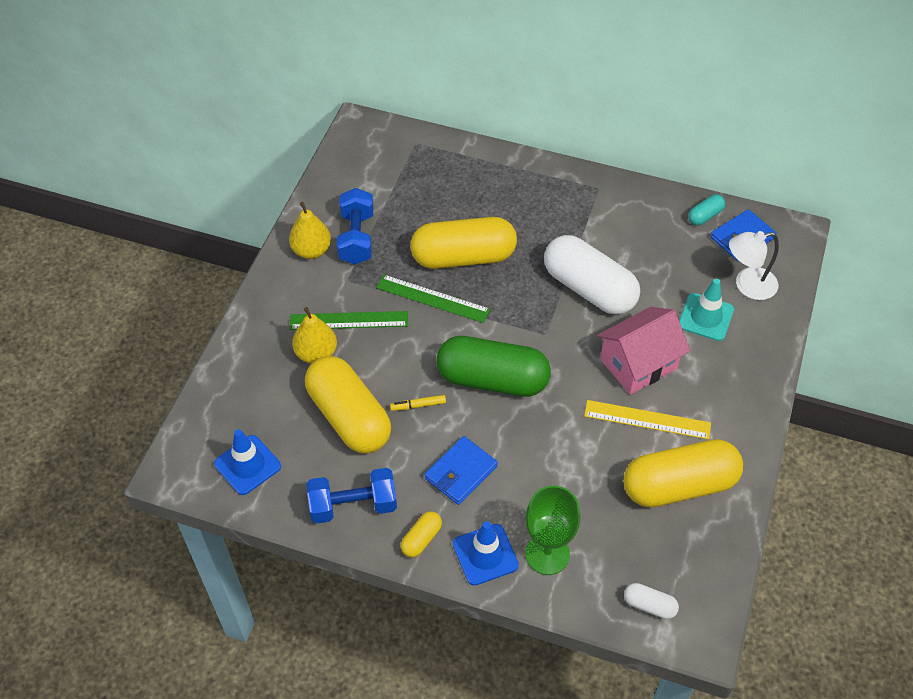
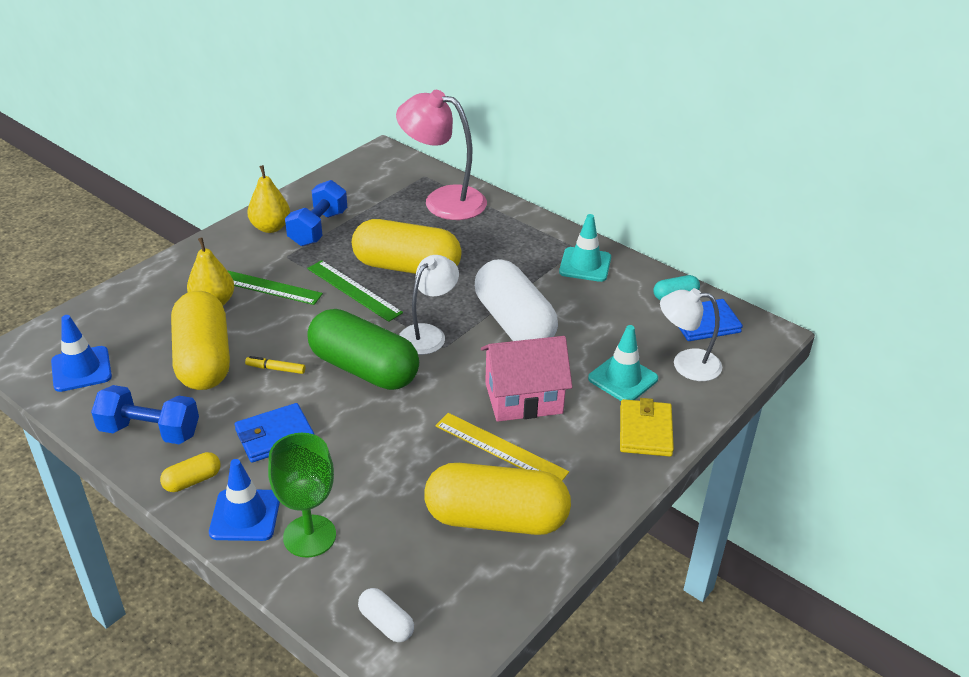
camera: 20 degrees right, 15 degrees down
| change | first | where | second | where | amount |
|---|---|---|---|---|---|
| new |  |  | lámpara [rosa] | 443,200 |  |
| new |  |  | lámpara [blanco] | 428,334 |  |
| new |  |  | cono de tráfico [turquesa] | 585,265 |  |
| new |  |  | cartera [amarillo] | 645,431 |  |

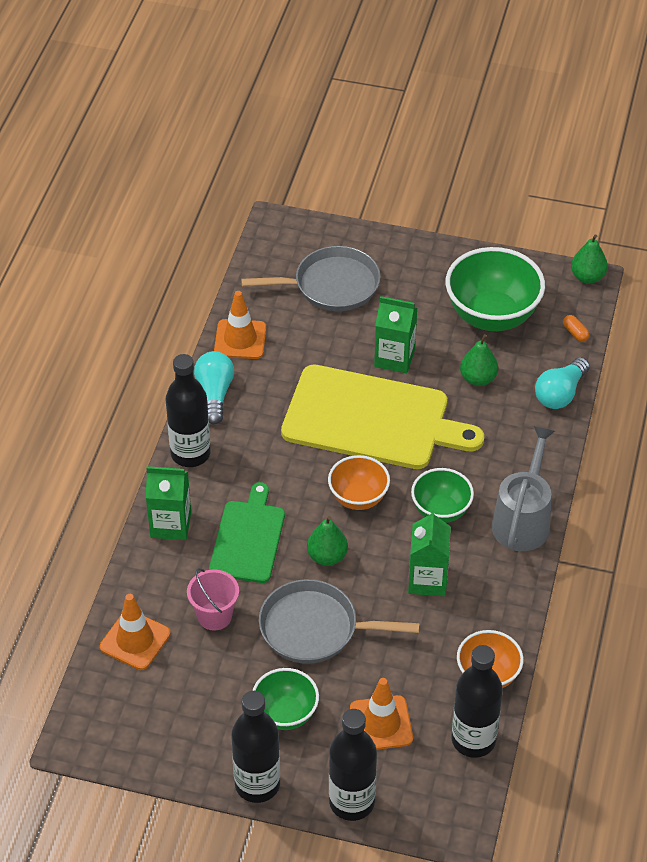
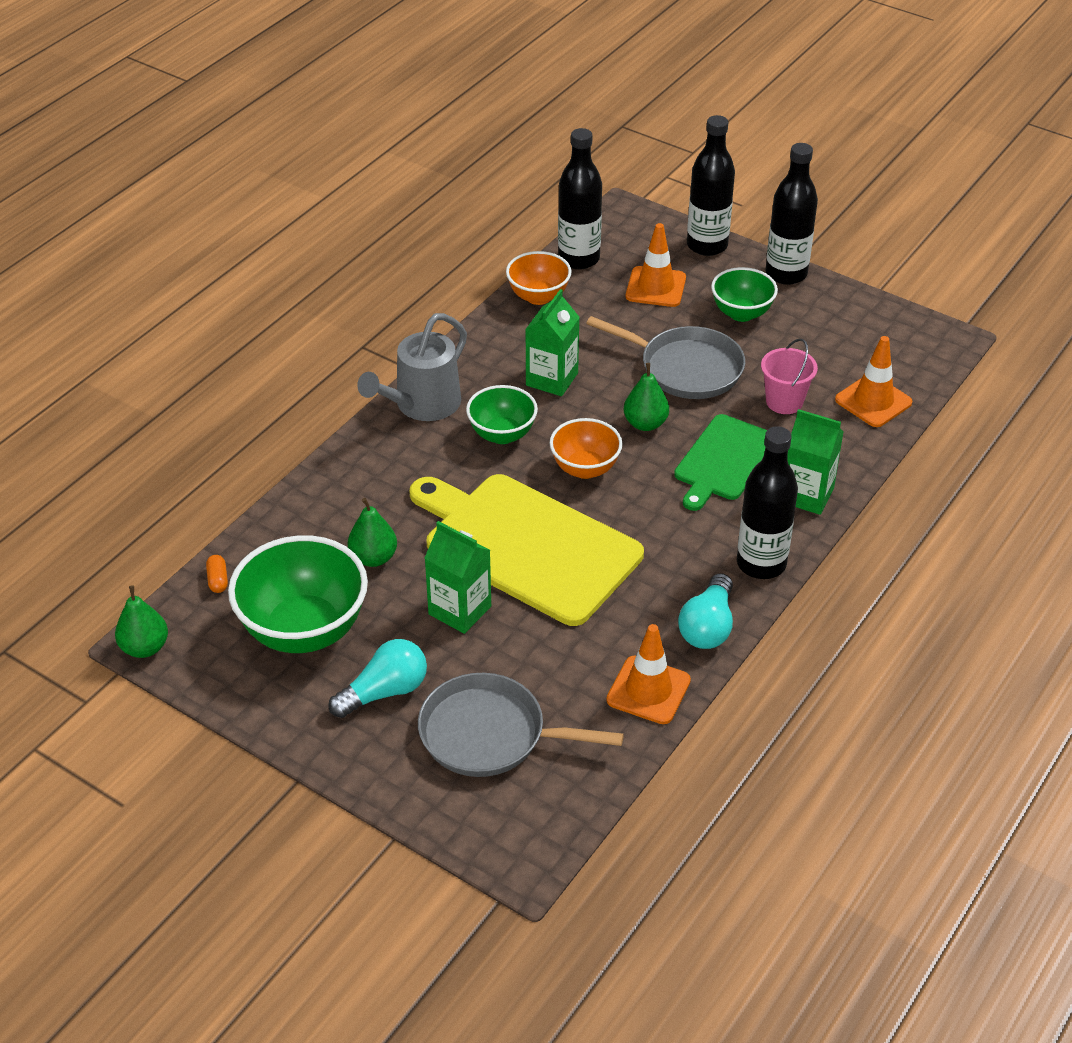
camera: 160 degrees left, 5 degrees down
| change | first | where | second | where | amount |
|---|---|---|---|---|---|
| shifted | bombilla [turquesa] | 560,393 |  | 385,692 |  |

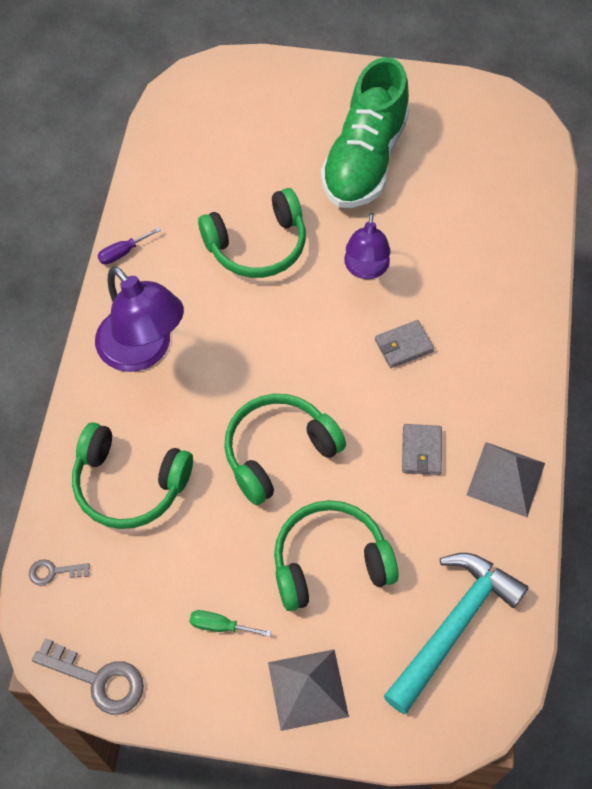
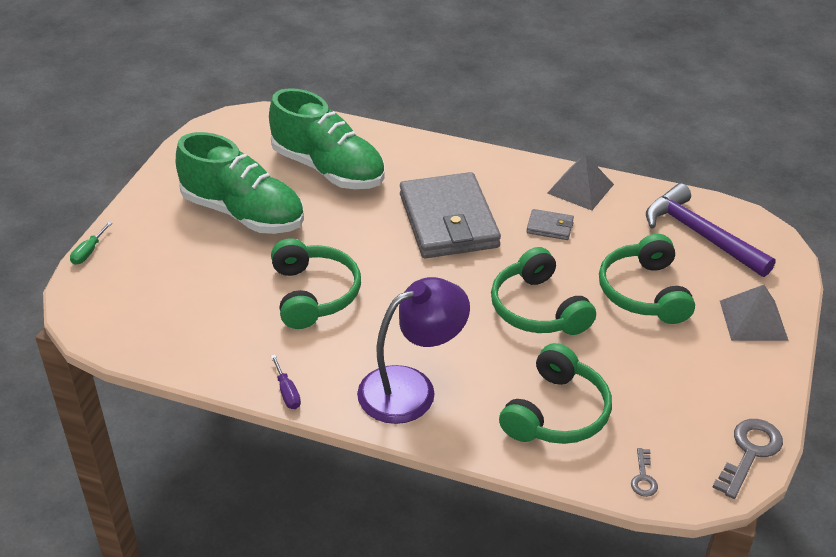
camera: 80 degrees left, 20 degrees down
| change | first | where | second | where | amount |
|---|---|---|---|---|---|
| shifted | destornillador [verde] | 220,626 |  | 88,252 |  |
| gone | lámpara [morado] | 366,269 |  |  |  |
| scaled | cartera [gris] | 403,346 |  | 448,221 | x2.46 |
| repainted | martillo [turquesa] | 453,626 | martillo [morado] | 700,235 |  |
| new |  |  | zapato [verde] | 328,169 |  |

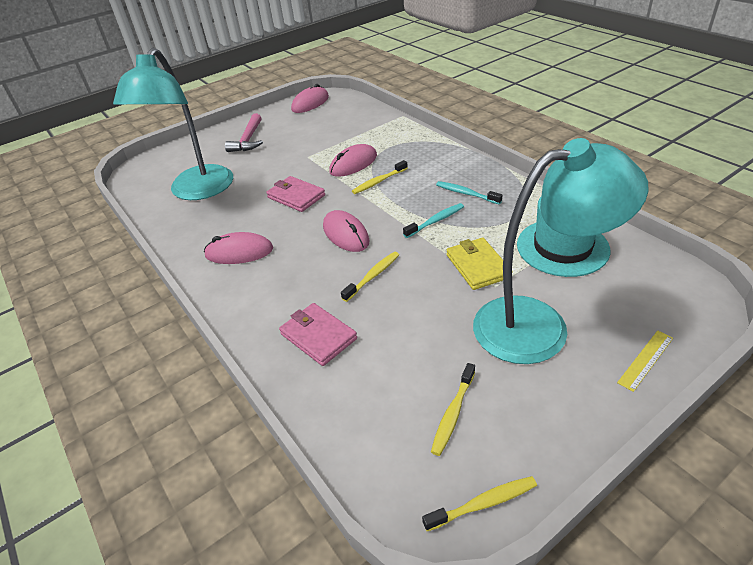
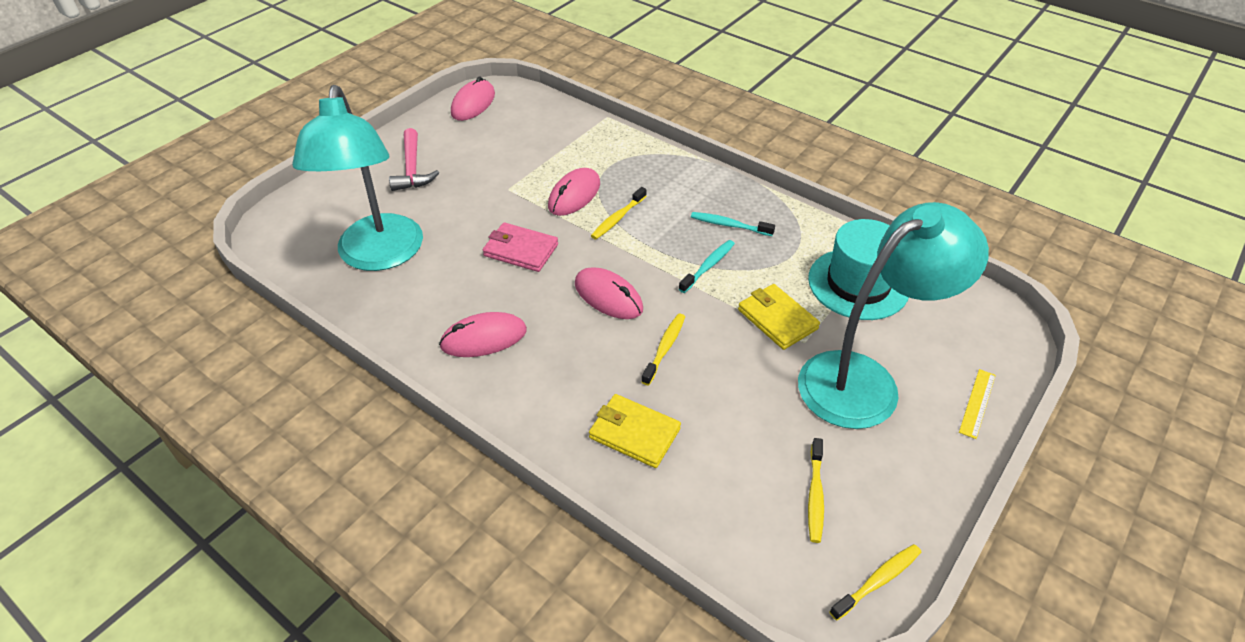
camera: 20 degrees left, 5 degrees up
| change | first | where | second | where | amount |
|---|---|---|---|---|---|
| repainted | cartera [rosa] | 318,336 | cartera [amarillo] | 634,433 |  |

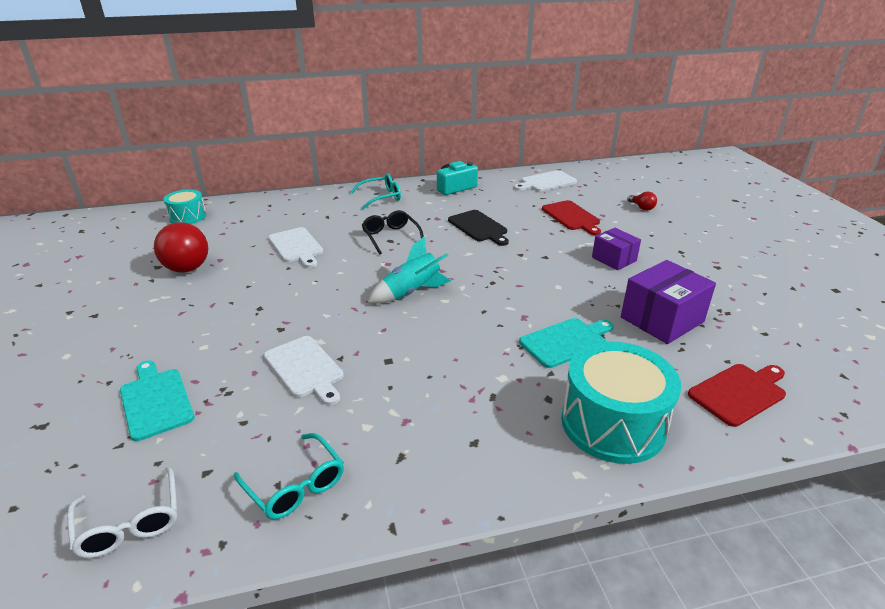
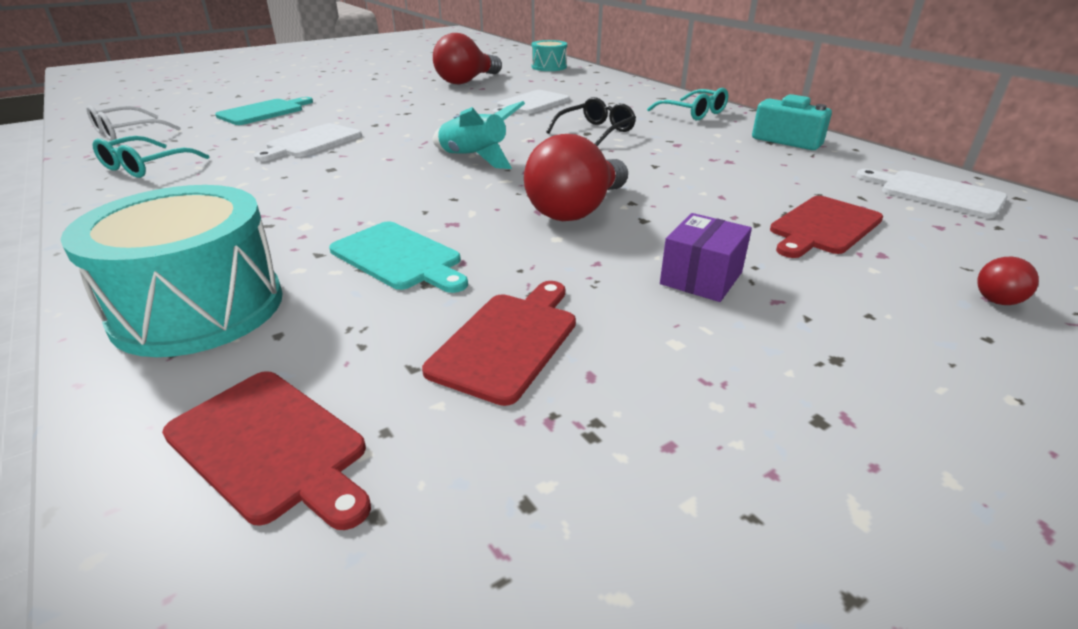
camera: 70 degrees right, 0 degrees up
| change | first | where | second | where | amount |
|---|---|---|---|---|---|
| gone | tabla de cortar [negro] | 479,227 |  |  |  |
| swapped | caja [morado] | 662,319 | tabla de cortar [rojo] | 508,341 |  |
| new |  |  | bombilla [rojo] | 576,210 |  |

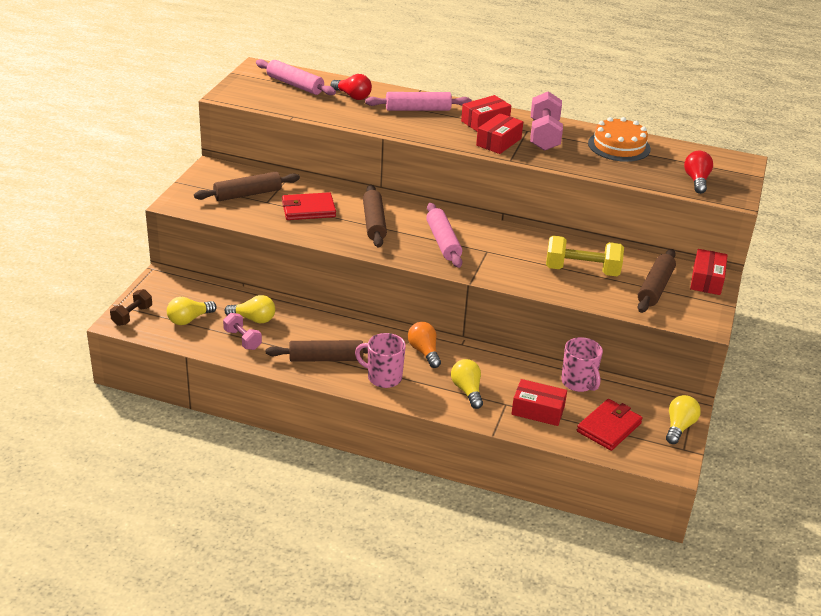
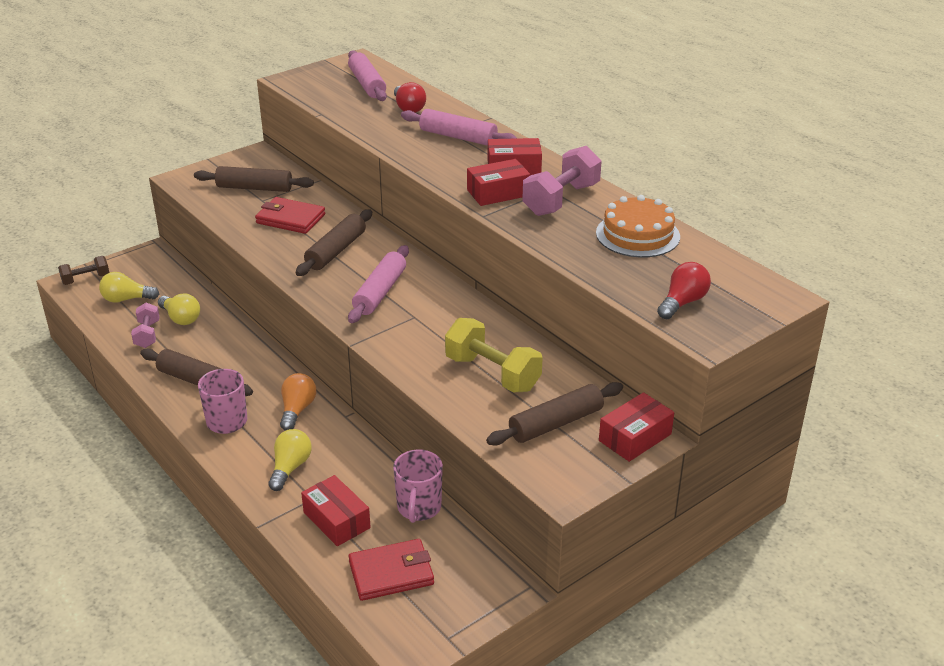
camera: 35 degrees right, 0 degrees up
| change | first | where | second | where | amount |
|---|---|---|---|---|---|
| gone | bombilla [amarillo] | 679,427 |  |  |  |

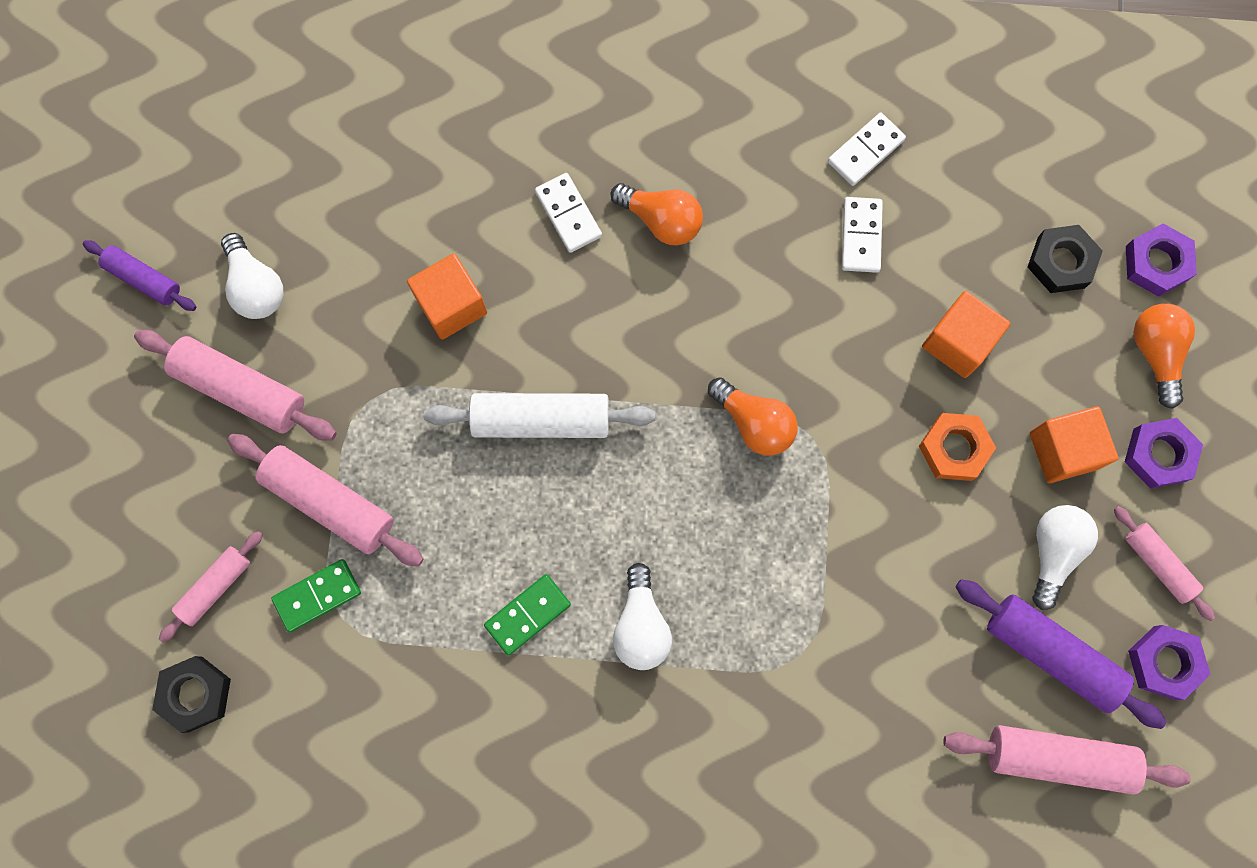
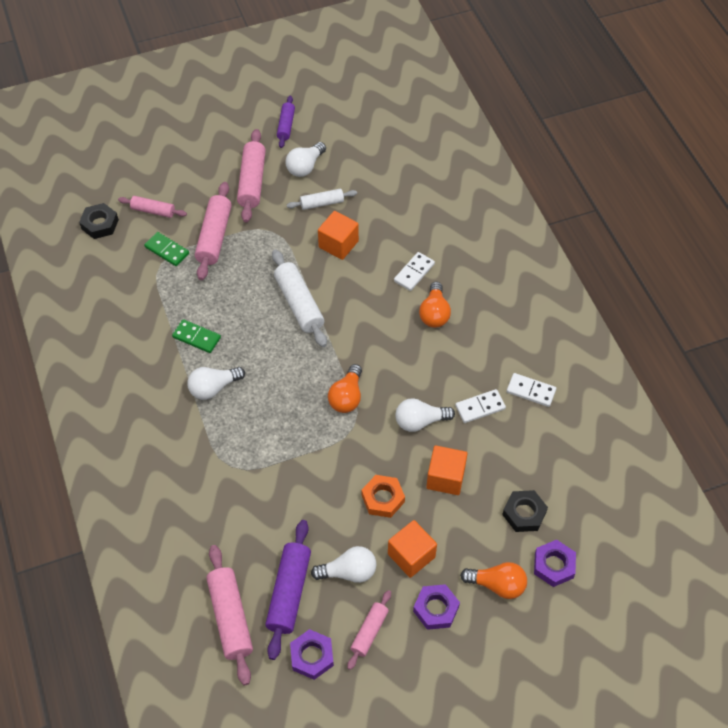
camera: 65 degrees right, 20 degrees down
| change | first | where | second | where | amount |
|---|---|---|---|---|---|
| rotated | bombilla [naranja] | 1155,353 |  | 497,585 | 45 degrees clockwise |
| new |  |  | rodillo [blanco] | 322,203 |  |
| new |  |  | bombilla [blanco] | 420,421 |  |

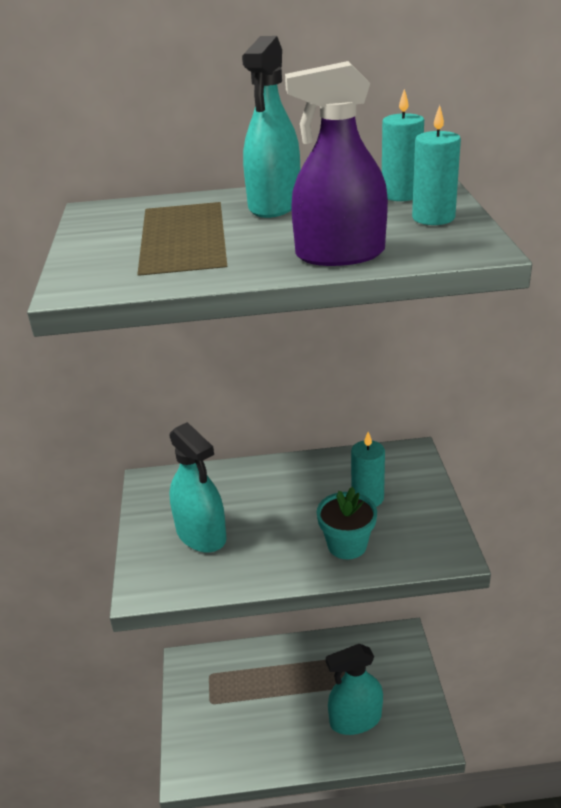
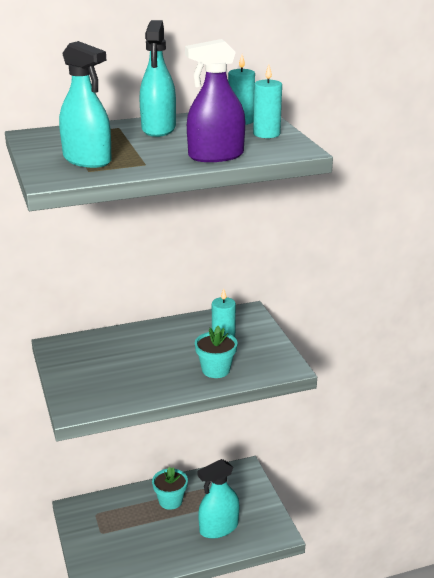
camera: 15 degrees left, 5 degrees down
| change | first | where | second | where | amount |
|---|---|---|---|---|---|
| shifted | pulverizador [turquesa] | 201,534 |  | 87,160 |  |
| new |  |  | maceta [turquesa] | 170,501 |  |

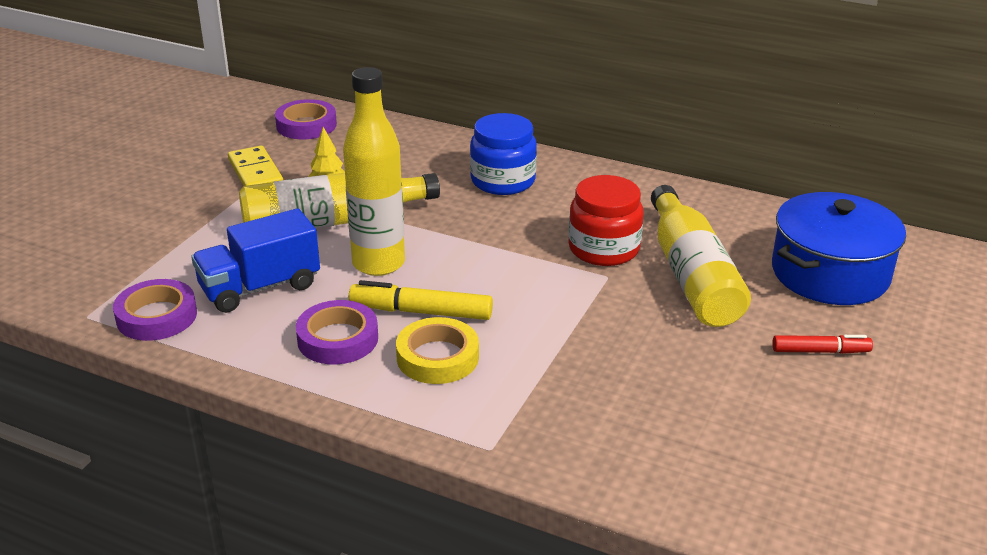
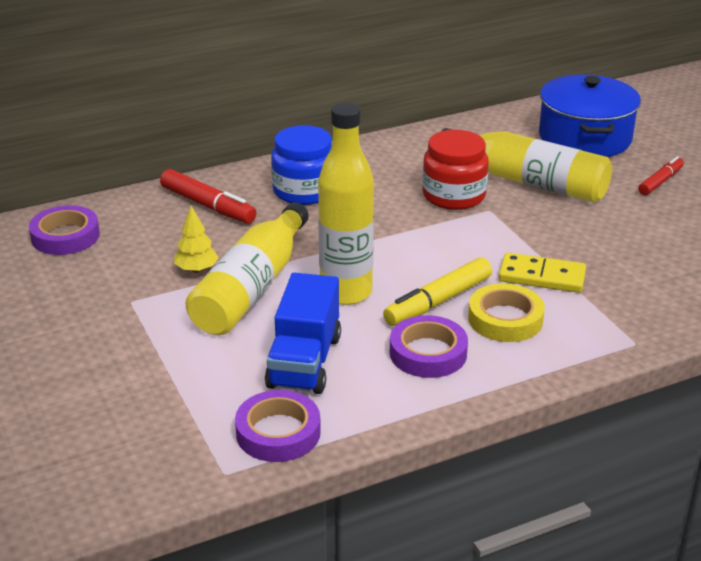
camera: 50 degrees left, 0 degrees up
| change | first | where | second | where | amount |
|---|---|---|---|---|---|
| shifted | ficha de dominó [amarillo] | 255,172 |  | 541,276 |  |
| new |  |  | rotulador [rojo] | 208,206 |  |

